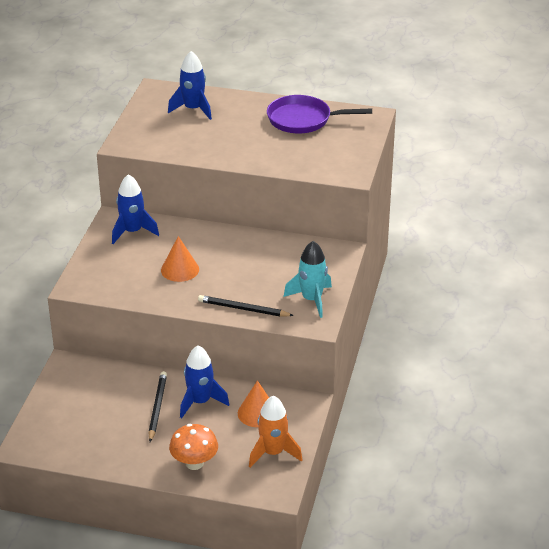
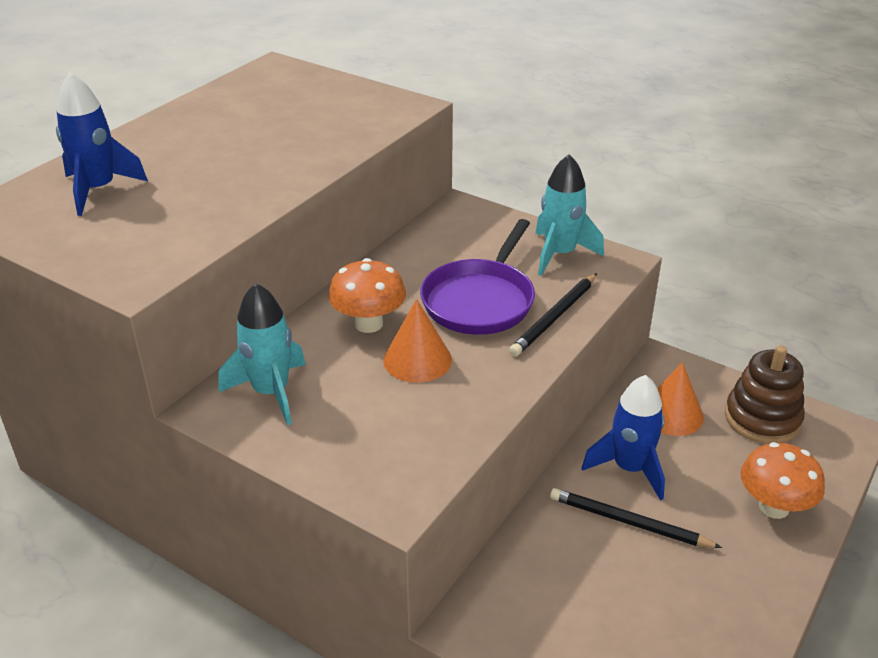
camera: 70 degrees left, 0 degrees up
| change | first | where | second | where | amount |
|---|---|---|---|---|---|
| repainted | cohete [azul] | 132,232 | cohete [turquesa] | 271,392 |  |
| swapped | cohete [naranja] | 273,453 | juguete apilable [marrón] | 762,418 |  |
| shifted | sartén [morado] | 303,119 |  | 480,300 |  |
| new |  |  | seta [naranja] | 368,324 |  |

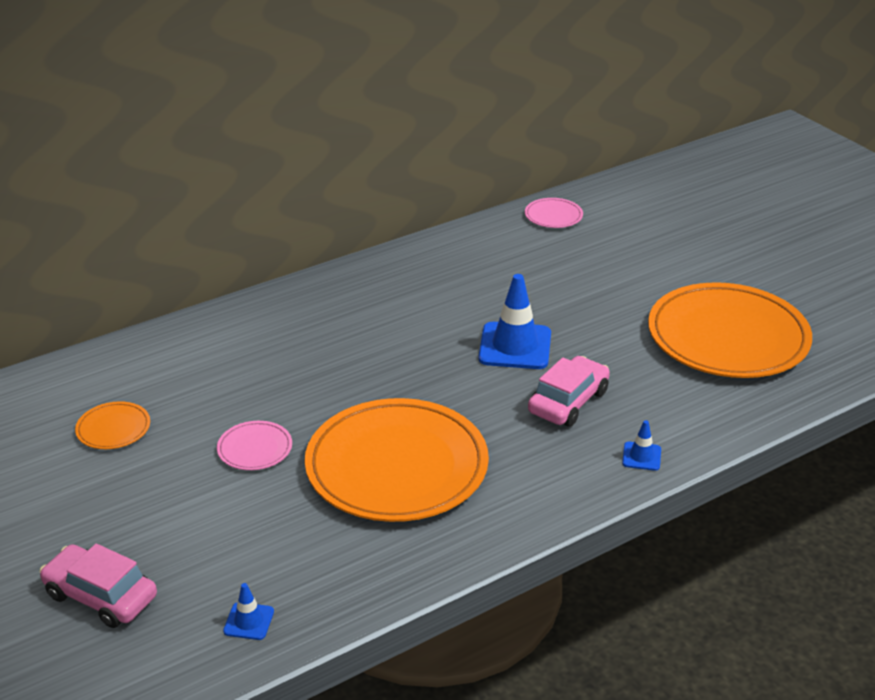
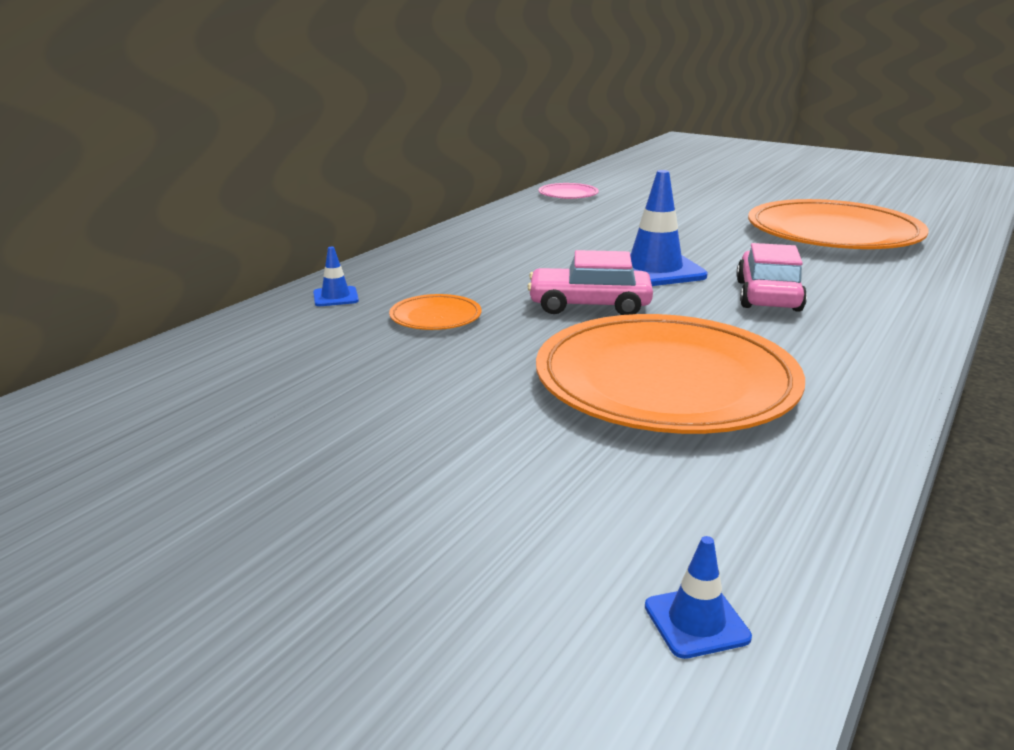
camera: 25 degrees left, 10 degrees down
| change | first | where | second | where | amount |
|---|---|---|---|---|---|
| shifted | coche [rosa] | 101,596 |  | 589,305 |  |
| shifted | plato [naranja] | 113,429 |  | 435,317 |  |
| gone | plato [rosa] | 255,449 |  |  |  |
| shifted | cono de tráfico [azul] | 641,456 |  | 335,297 |  |

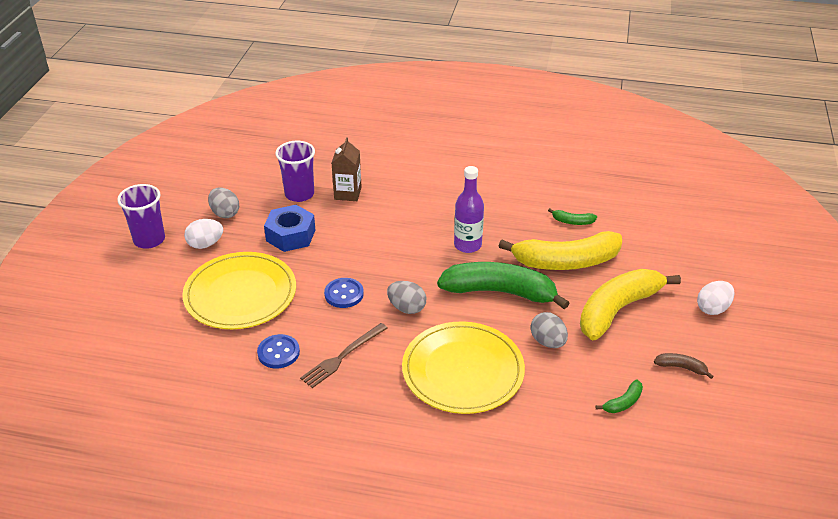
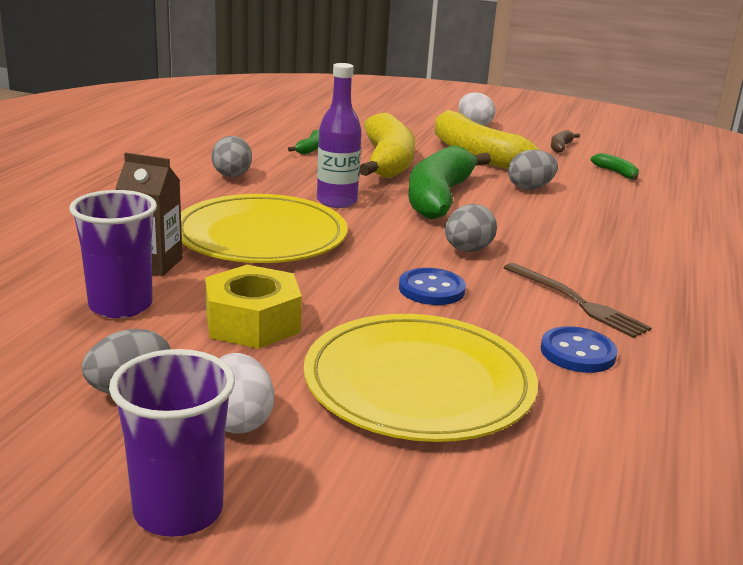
camera: 85 degrees left, 15 degrees down
| change | first | where | second | where | amount |
|---|---|---|---|---|---|
| repainted | tuerca [azul] | 291,235 | tuerca [amarillo] | 252,322 |  |
| shifted | plato [amarillo] | 463,370 |  | 261,235 |  |
| new |  |  | huevo [gris] | 232,176 |  |

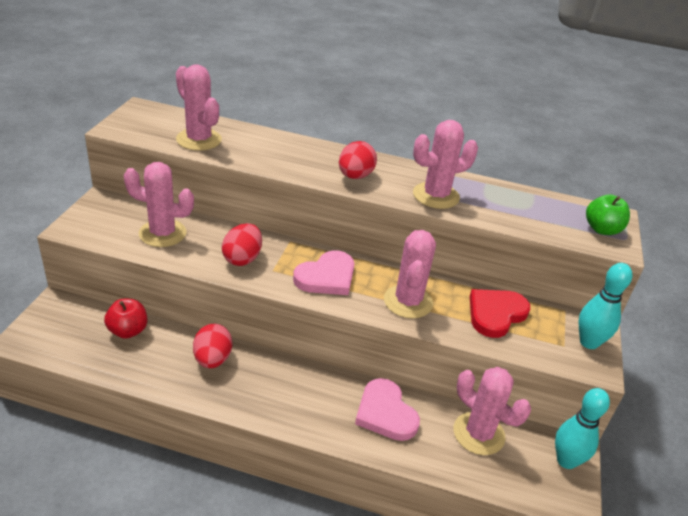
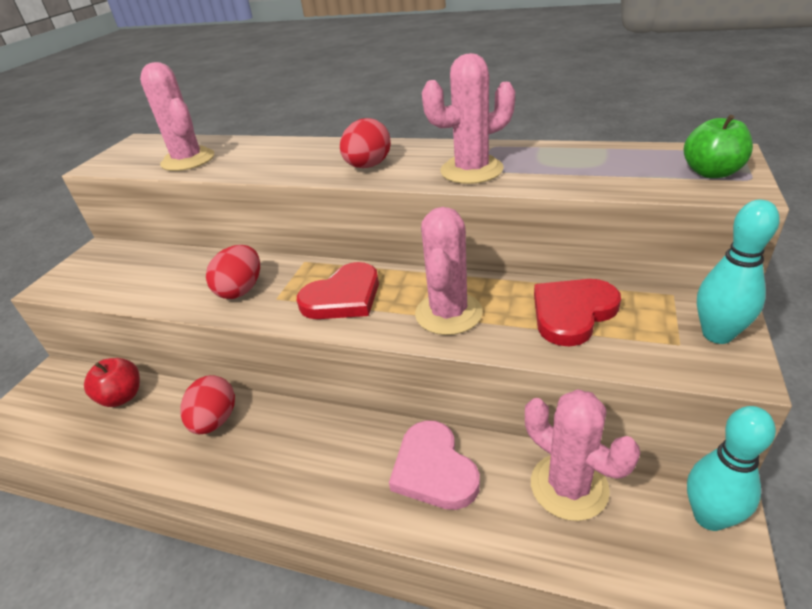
camera: 10 degrees right, 0 degrees up
| change | first | where | second | where | amount |
|---|---|---|---|---|---|
| gone | cactus [rosa] | 162,233 |  |  |  |
| repainted | corazón [rosa] | 326,277 | corazón [rojo] | 343,297 |  |

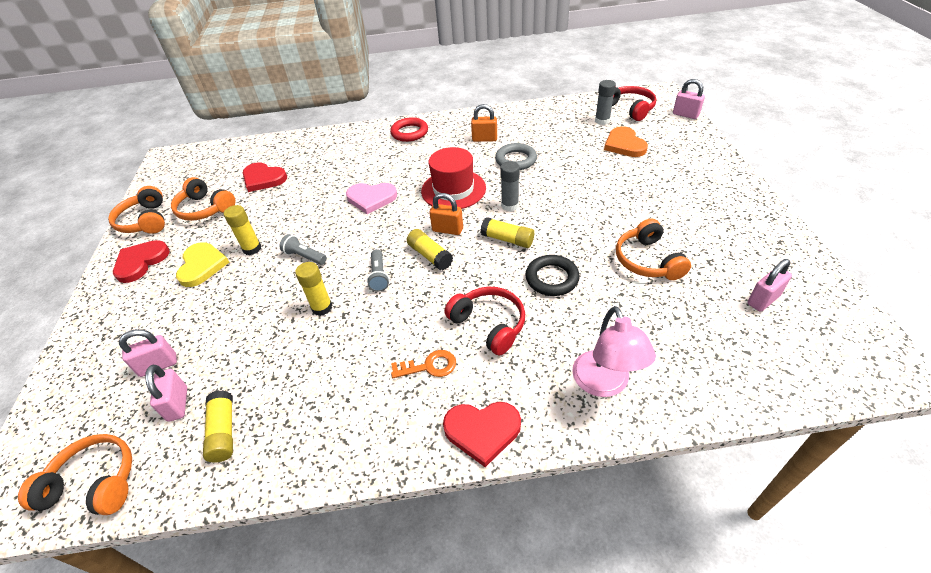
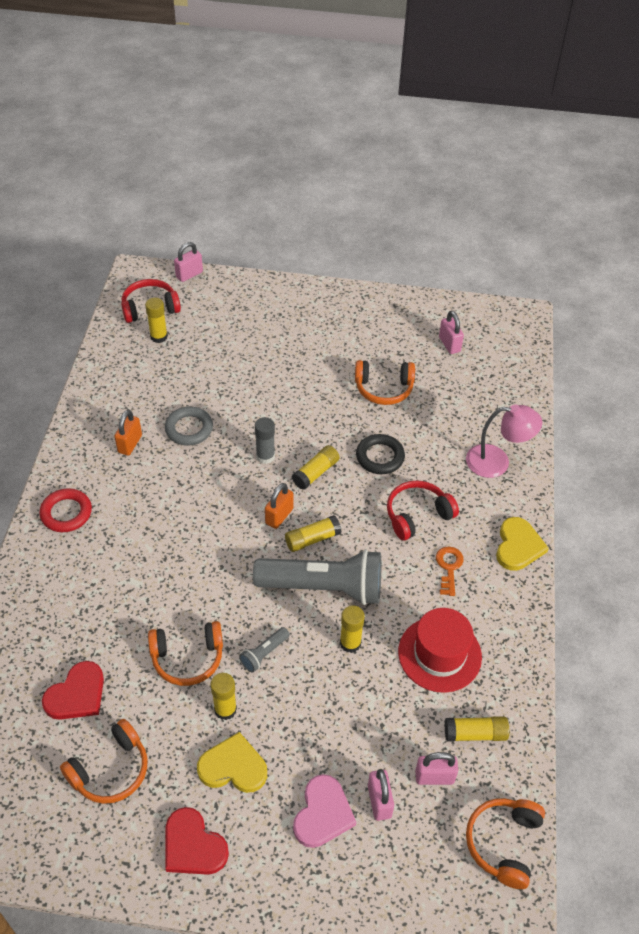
camera: 80 degrees left, 5 degrees up
| change | first | where | second | where | amount |
|---|---|---|---|---|---|
| shifted | auriculares [naranja] | 145,221 |  | 187,658 |  |
| shifted | corazón [rosa] | 371,198 |  | 323,813 |  |
| scaled | lámpara de mano [gris] | 379,276 |  | 324,587 | x2.39 |
| shifted | sombrero [rojo] | 453,189 |  | 439,654 |  |
| repainted | corazón [rojo] | 482,431 | corazón [amarillo] | 518,546 |  |
| repainted | barra de pegamento [gris] | 602,121 | barra de pegamento [amarillo] | 159,337 |  |
| gone | corazón [naranja] | 624,145 |  |  |  |

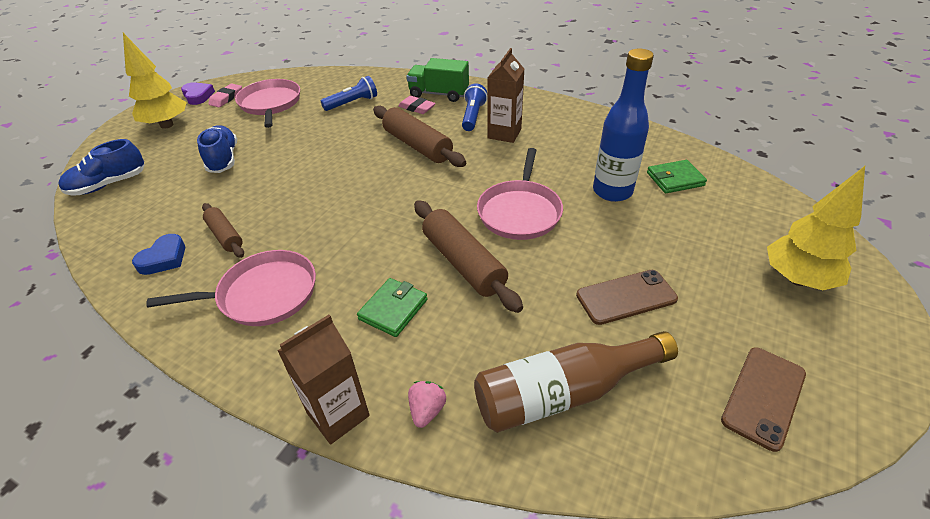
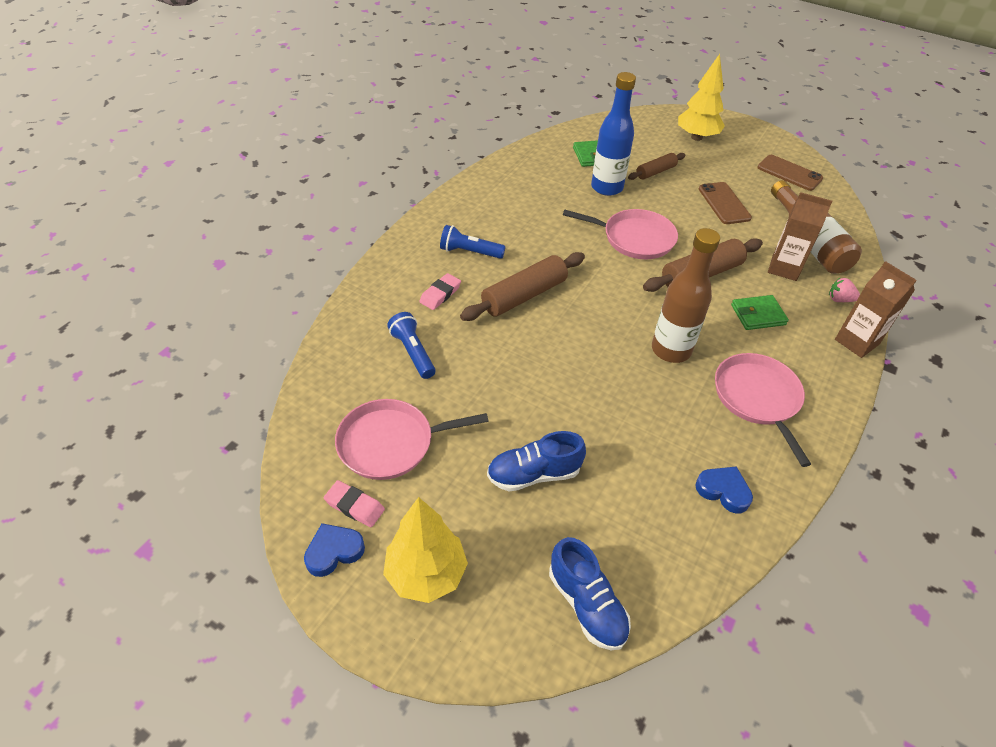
camera: 90 degrees left, 5 degrees up
| change | first | where | second | where | amount |
|---|---|---|---|---|---|
| repainted | corazón [morado] | 198,96 | corazón [azul] | 334,551 |  |
| shifted | rodillo [marrón] | 225,236 |  | 655,172 |  |
| rotated | cartera [verde] | 393,309 |  | 758,315 | 45 degrees counterclockwise |
| gone | camión [verde] | 439,94 |  |  |  |
| shifted | cartón de leche [marrón] | 504,133 |  | 784,268 |  |
| new |  |  | botella [marrón] | 671,350 |  |

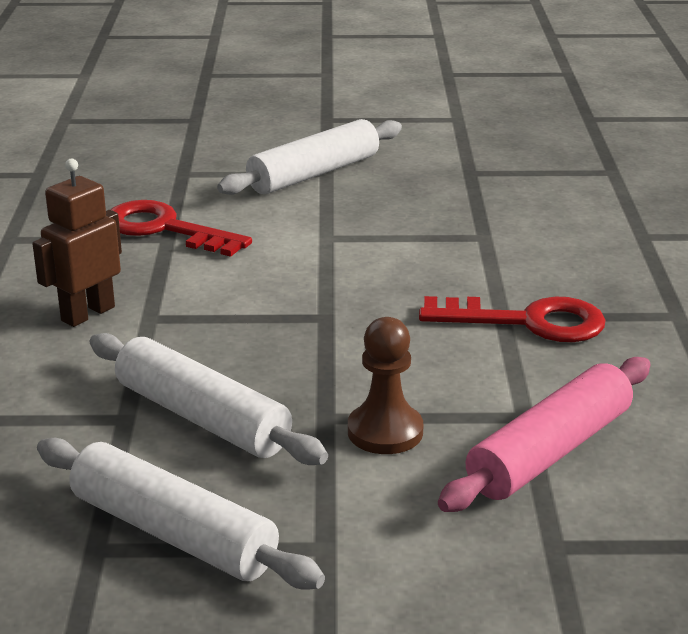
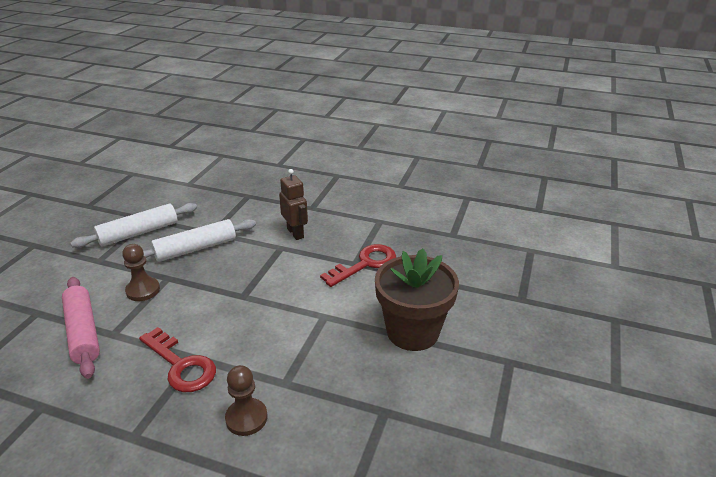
camera: 110 degrees right, 5 degrees up
| change | first | where | second | where | amount |
|---|---|---|---|---|---|
| swapped | rodillo [blanco] | 314,174 | maceta [marrón] | 412,332 |  |
| rotated | llave [rojo] | 528,322 |  | 181,365 | 75 degrees counterclockwise |
| new |  |  | peón [marrón] | 246,418 |  |

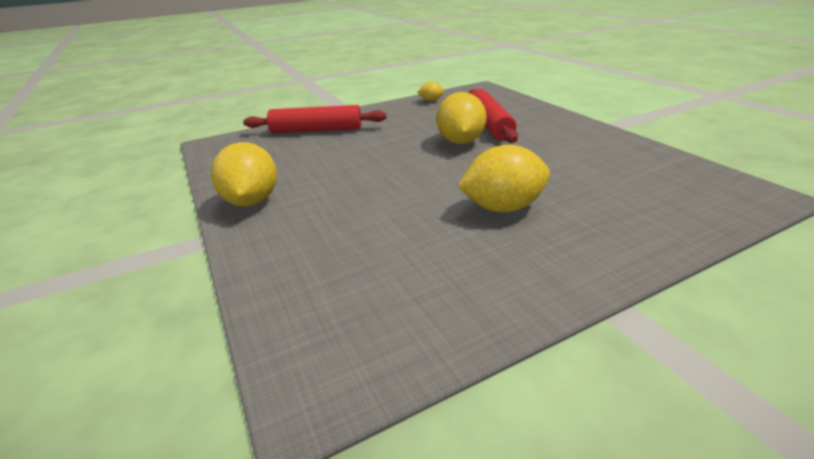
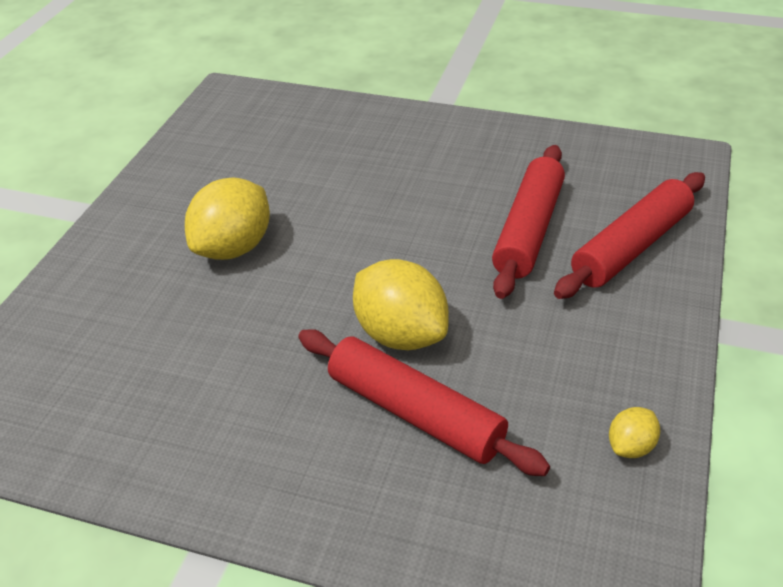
camera: 135 degrees right, 10 degrees up
| change | first | where | second | where | amount |
|---|---|---|---|---|---|
| gone | limón [amarillo] | 252,201 |  |  |  |
| new |  |  | rodillo [rojo] | 528,230 |  |

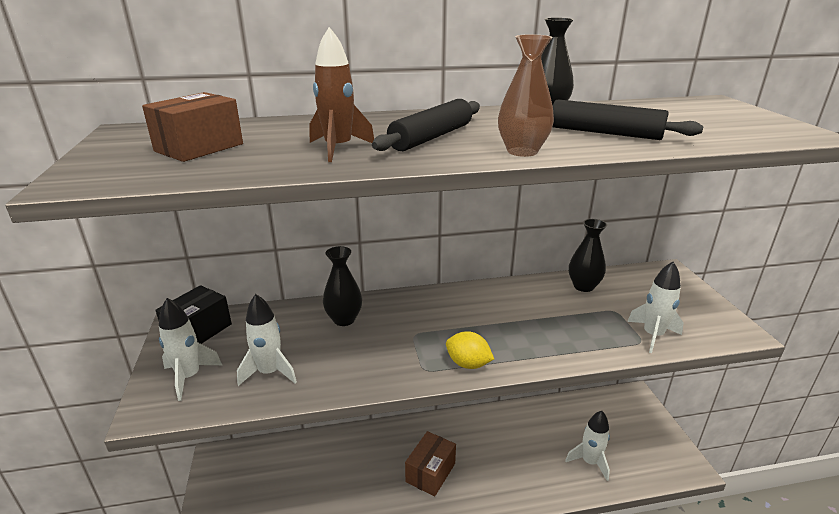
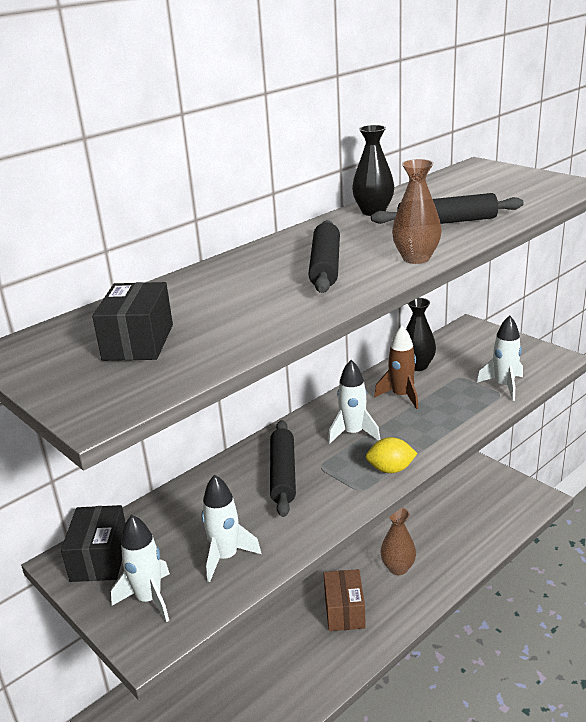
camera: 30 degrees left, 0 degrees up
| change | first | where | second | where | amount |
|---|---|---|---|---|---|
| repainted | caja [marrón] | 199,147 | caja [negro] | 138,342 |  |
| shifted | cohete [marrón] | 338,149 |  | 401,396 |  |
| gone | florero [negro] | 344,319 |  |  |  |
| shifted | cohete [blanco] | 589,462 |  | 353,433 |  |
| new |  |  | rodillo [negro] | 283,474 |  |
| new |  |  | florero [marrón] | 398,568 |  |

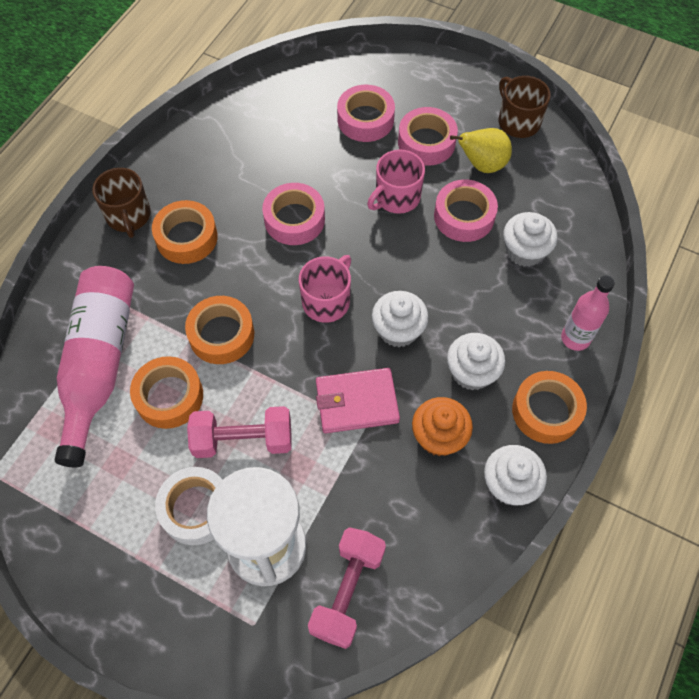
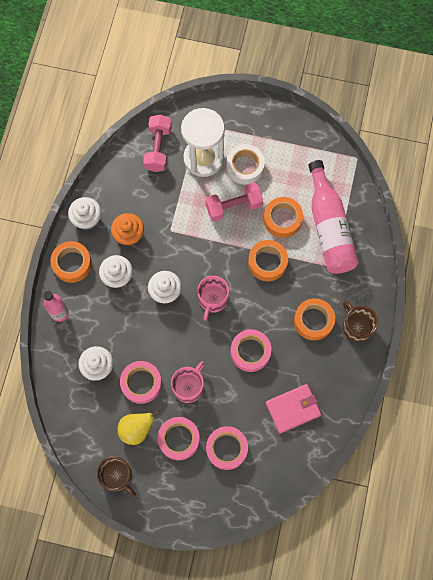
camera: 165 degrees right, 10 degrees up
| change | first | where | second | where | amount |
|---|---|---|---|---|---|
| shifted | cartera [rosa] | 356,402 |  | 293,409 |  |

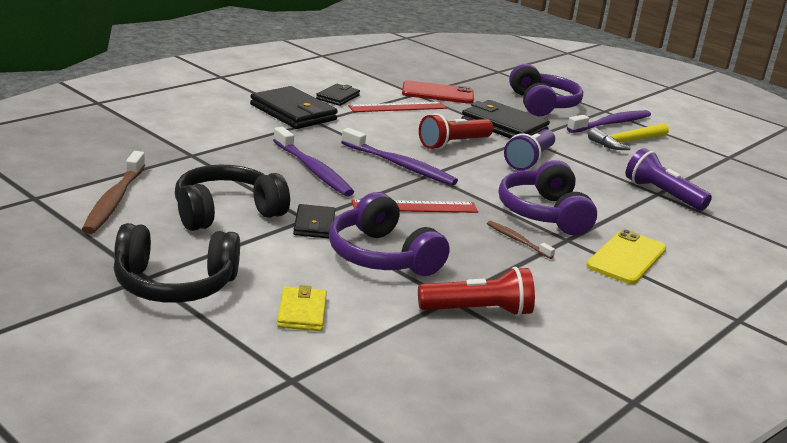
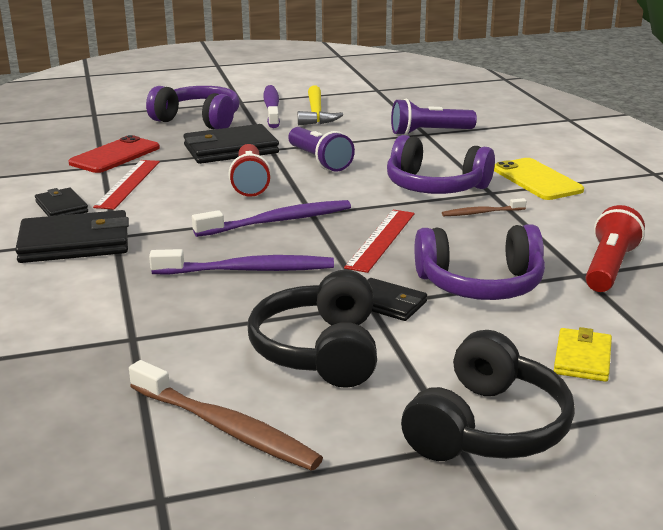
camera: 55 degrees left, 0 degrees up
| change | first | where | second | where | amount |
|---|---|---|---|---|---|
| rotated | cartera [amarillo] | 302,312 |  | 582,358 | 75 degrees clockwise |

